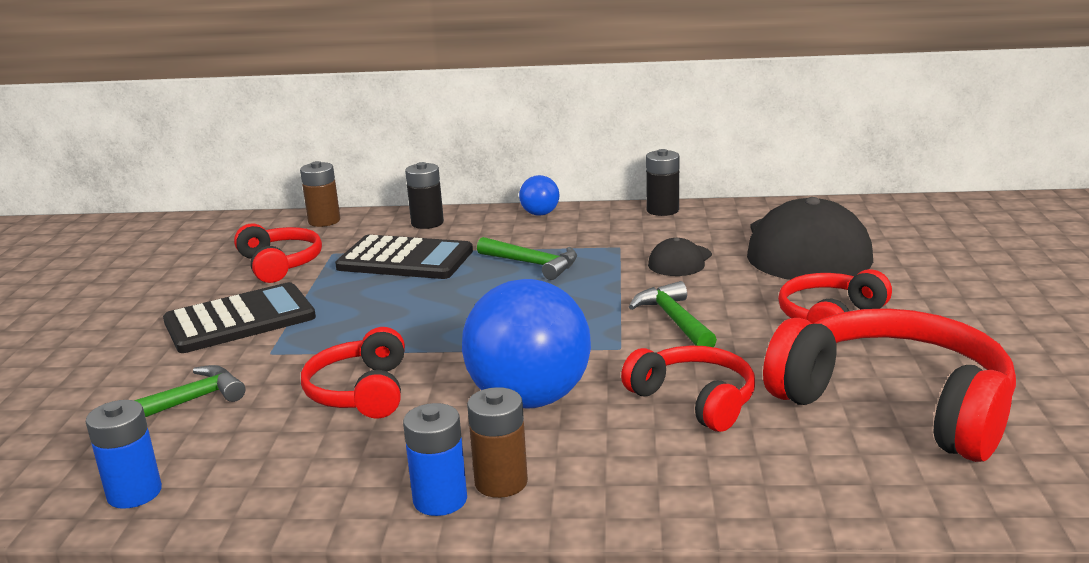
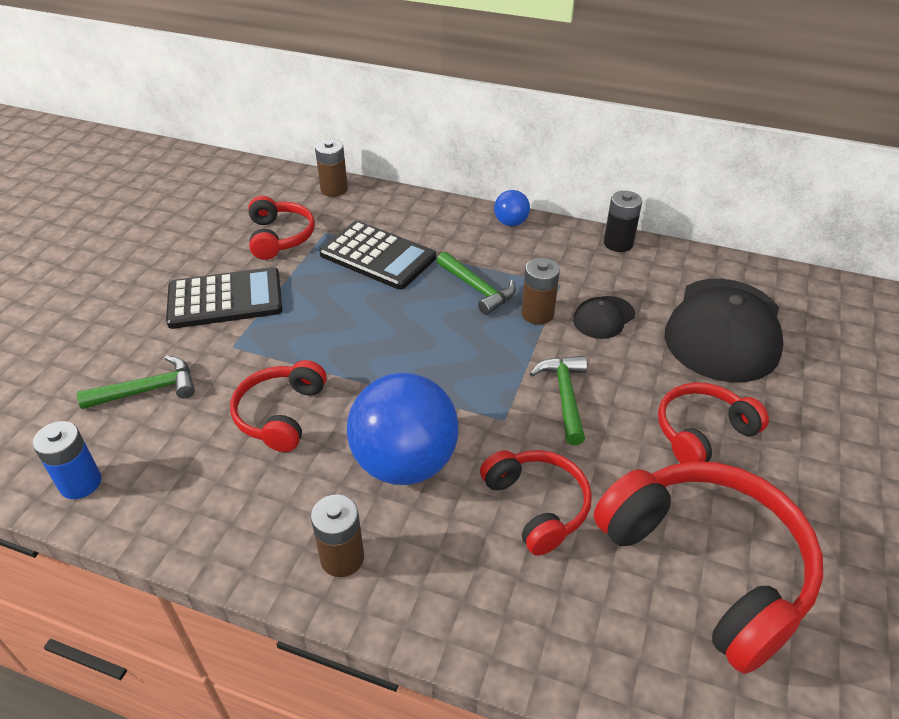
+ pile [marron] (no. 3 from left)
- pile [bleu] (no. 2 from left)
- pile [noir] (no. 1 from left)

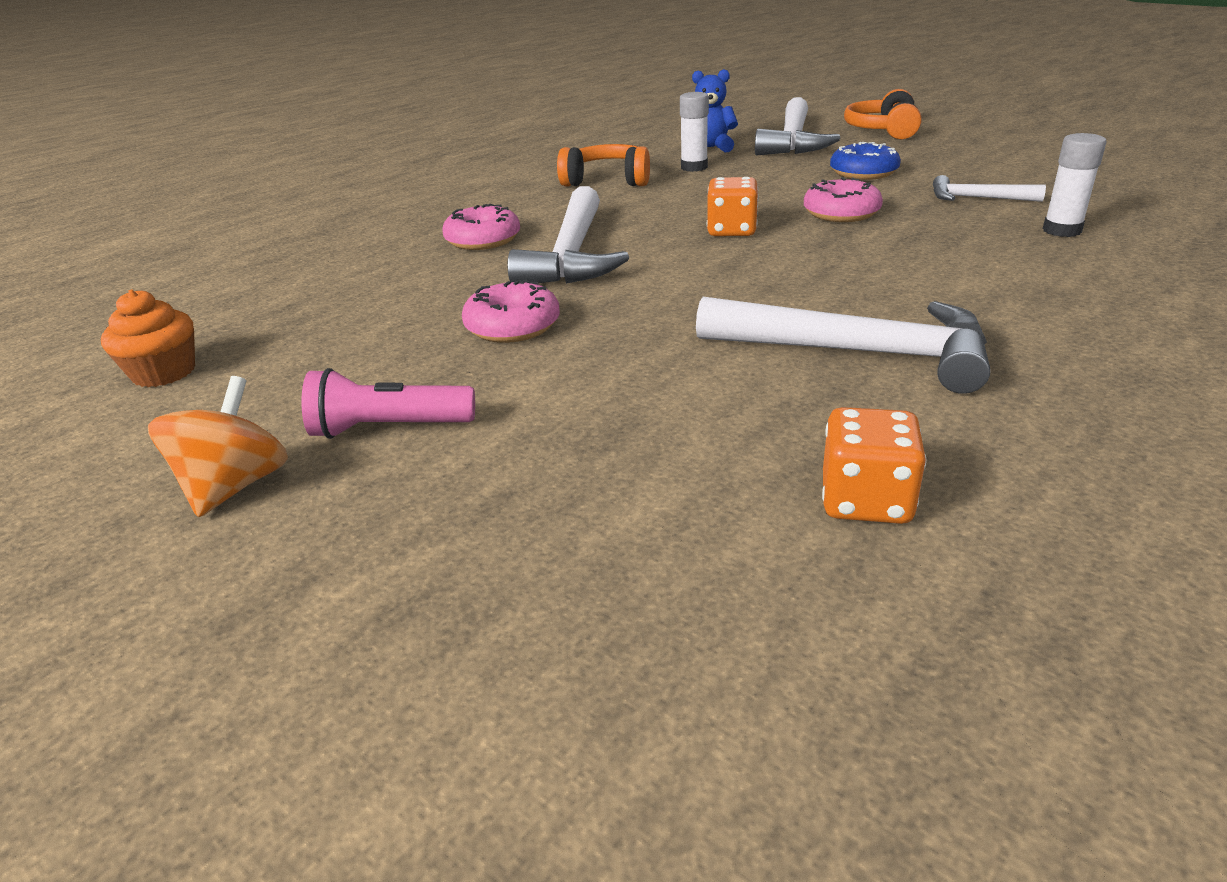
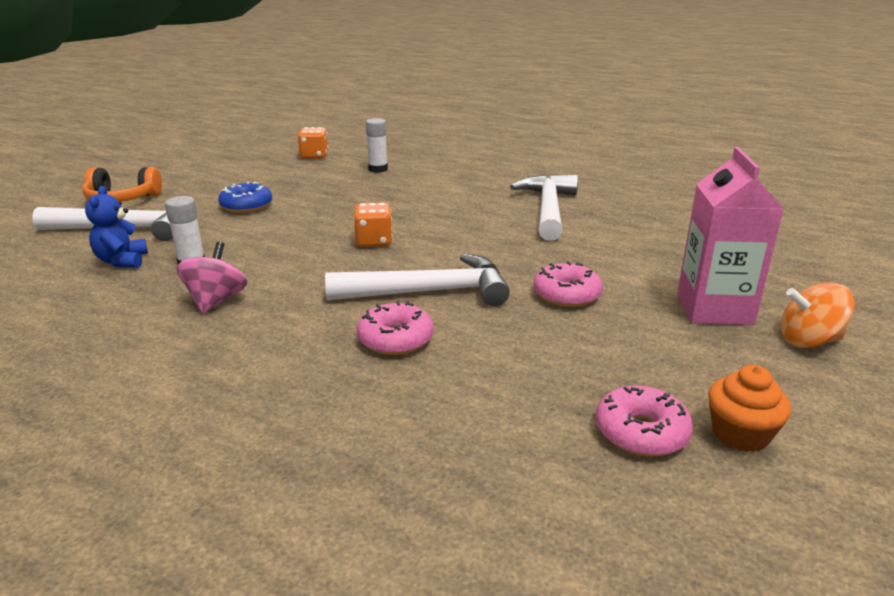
~ casque audio [orange] (no. 1 from left) to toupie [rose]
~ dé [orange] (no. 2 from left in the first image) to dé [orange] (no. 1 from left)
~ beignet [rose] (no. 3 from left)
~ lampe de poche [rose] to brique de lait [rose]
- marteau [blanc] (no. 4 from left)

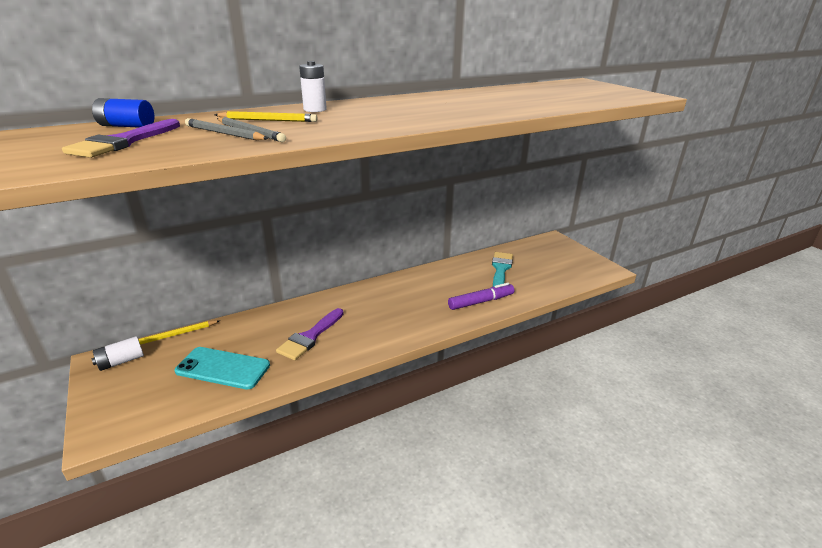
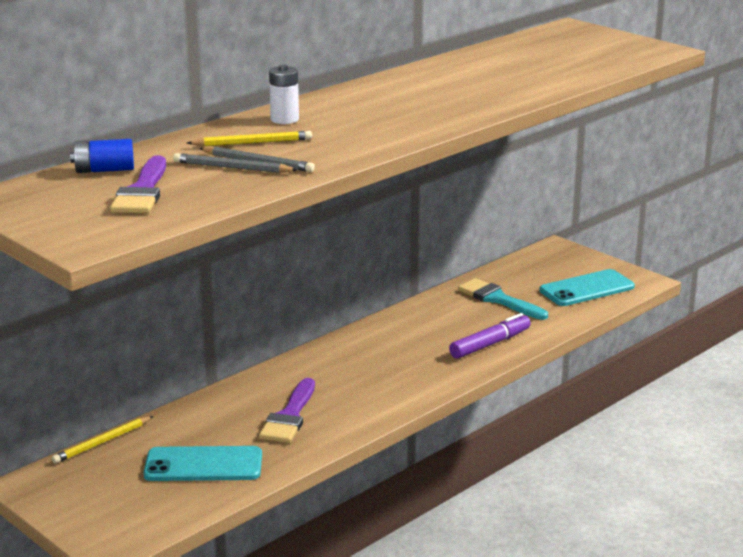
~ pinceau [turquoise] 45 degrees counterclockwise
+ téléphone [turquoise] (no. 2 from left)
- pile [blanc] (no. 1 from left)

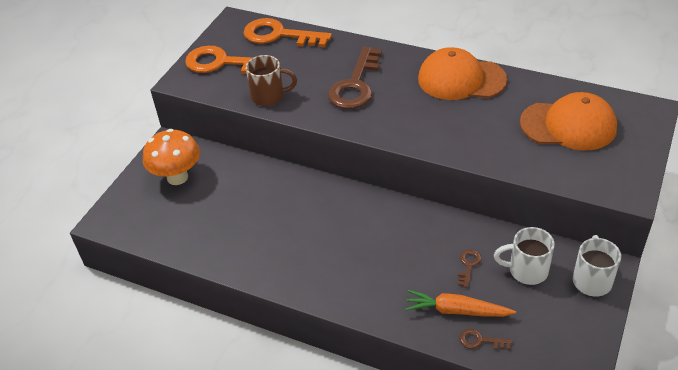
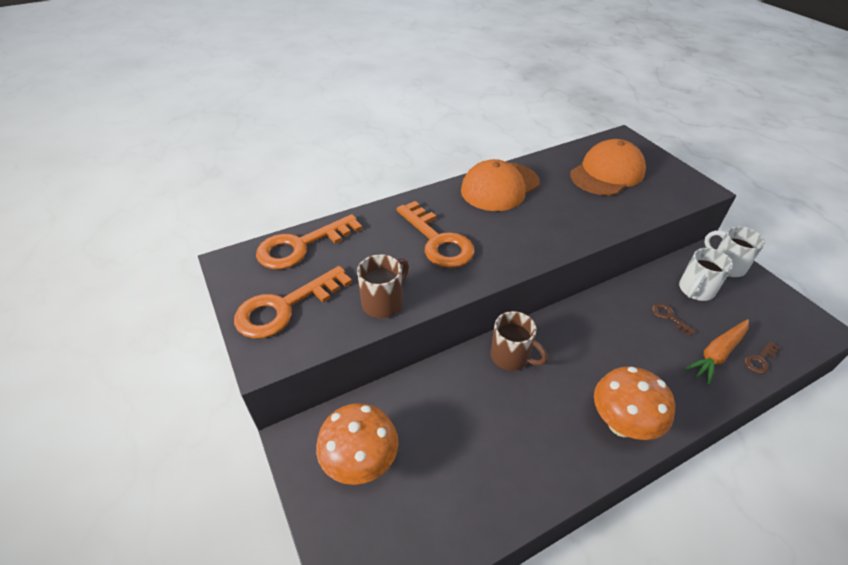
~ clé [marron] (no. 1 from left) to clé [orange] (no. 3 from left)
+ tasse [marron] (no. 2 from left)
+ champignon [orange] (no. 2 from left)

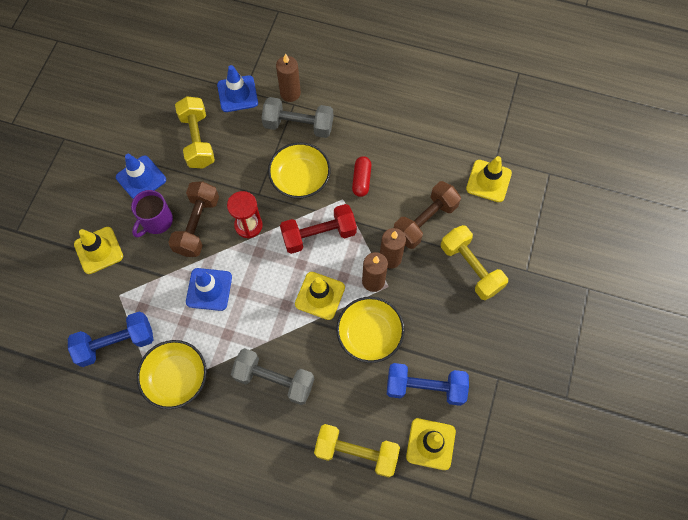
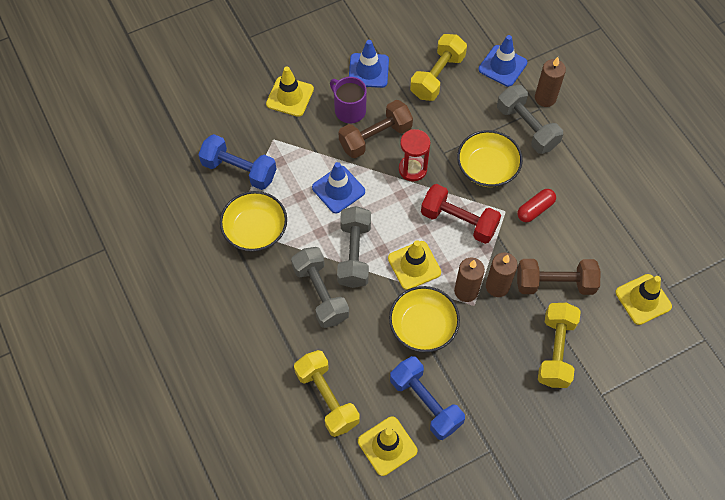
~ tasse [violet] 60 degrees clockwise
+ haltère [gris] (no. 2 from left)

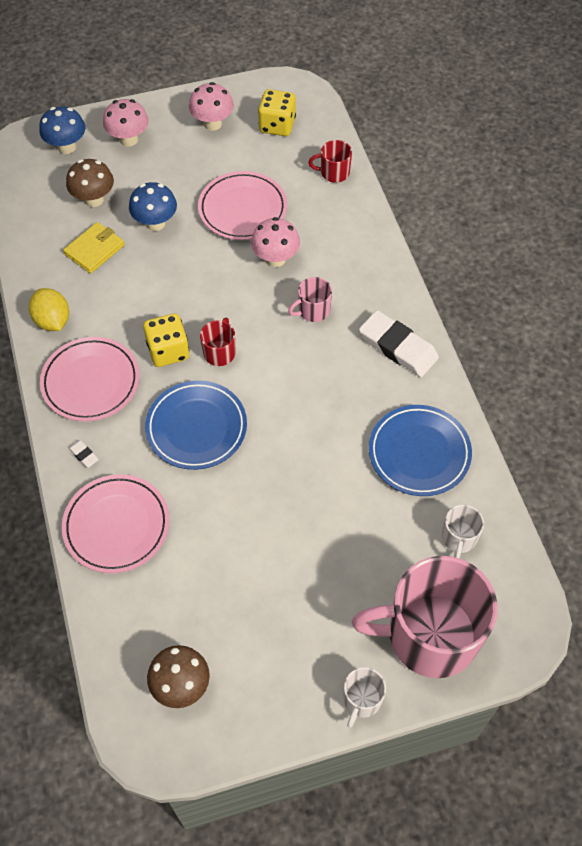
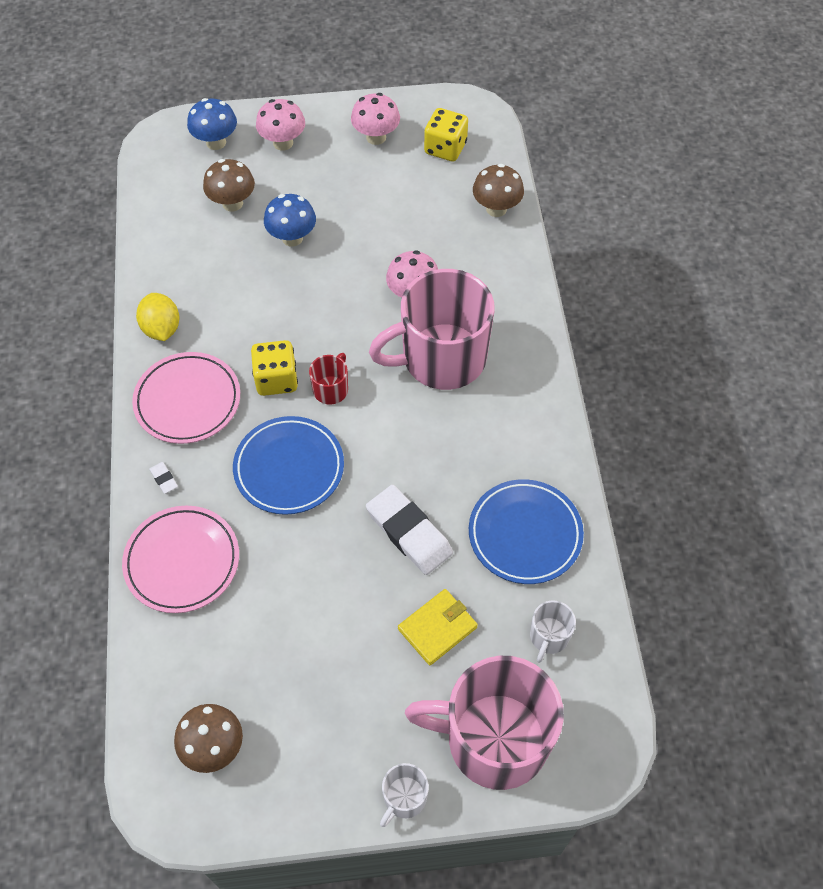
~ gomme [blanc] (no. 2 from left)
~ tasse [rose] (no. 1 from left) x2.40
~ portefeuille [jaune]
~ tasse [rouge] (no. 2 from left) to champignon [marron] (no. 3 from left)
- assiette [rose] (no. 3 from left)

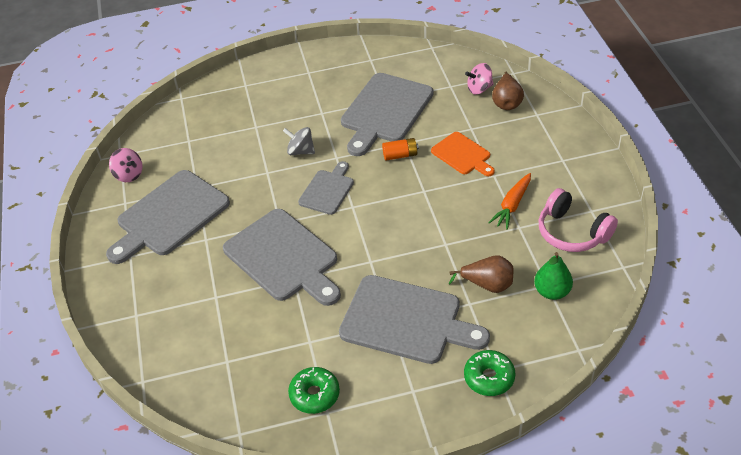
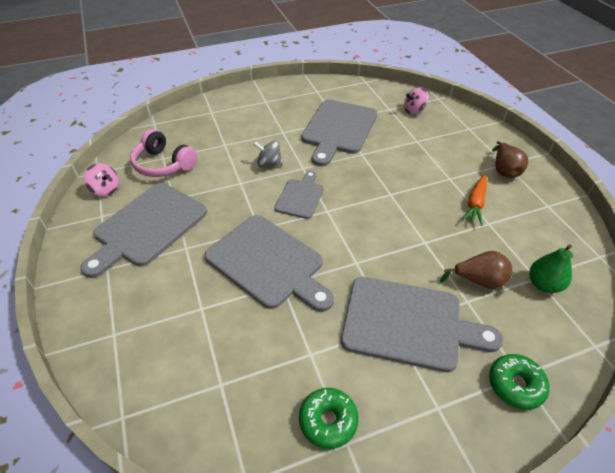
~ casque audio [rose]
~ poire [marron] (no. 2 from left)
- pile [orange]
- planche à découper [orange]

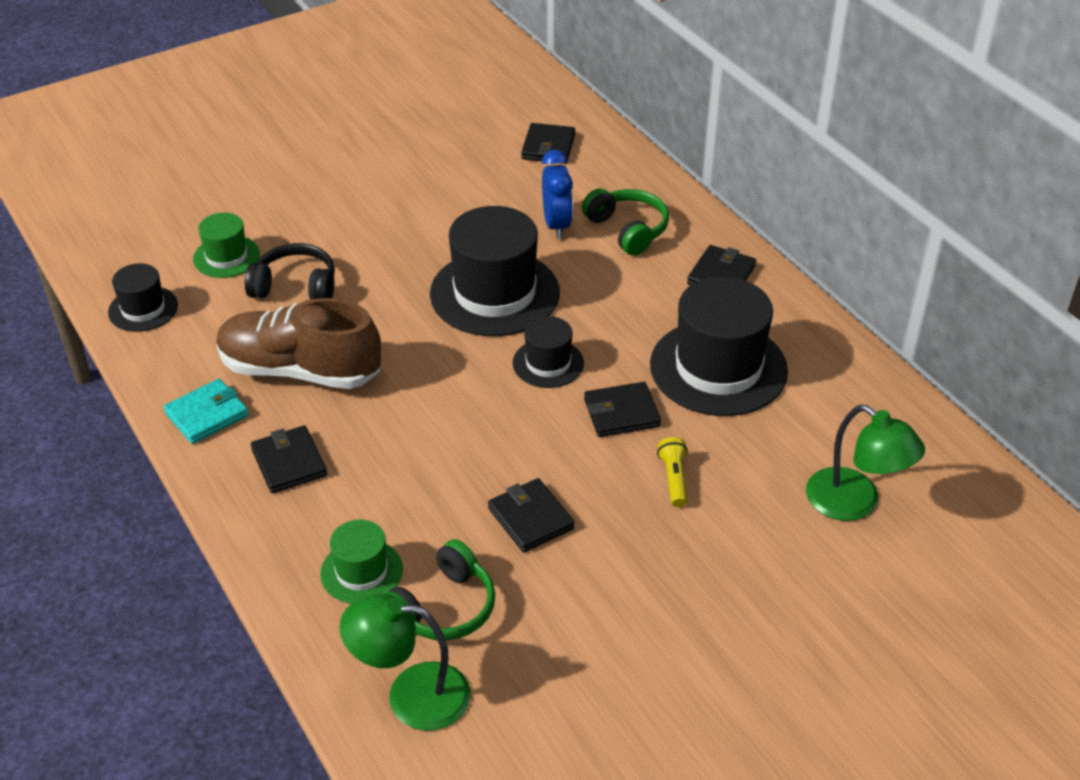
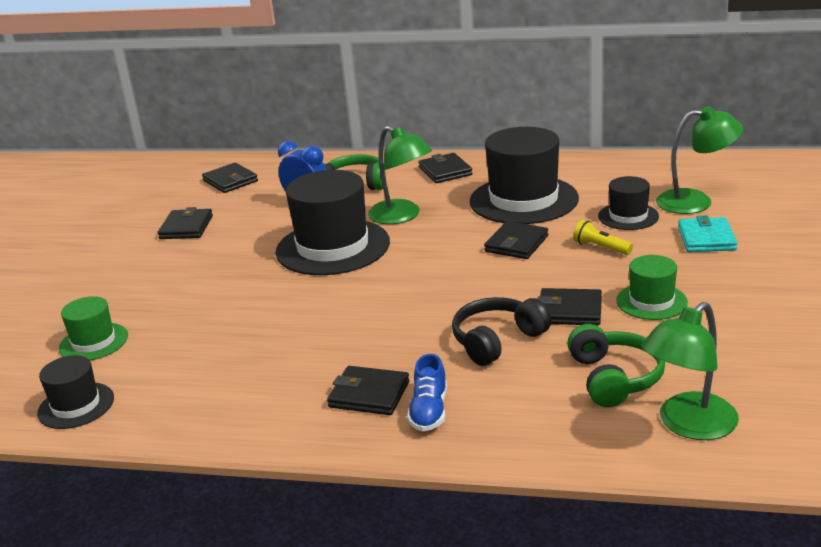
+ portefeuille [noir] (no. 1 from left)
+ lampe [vert] (no. 1 from left)
+ chaussure [bleu]
~ casque audio [noir]
~ chapeau [noir] (no. 3 from left in the first image) to chapeau [noir] (no. 4 from left)
~ chapeau [vert] (no. 2 from left)
~ portefeuille [turquoise]
- chaussure [marron]

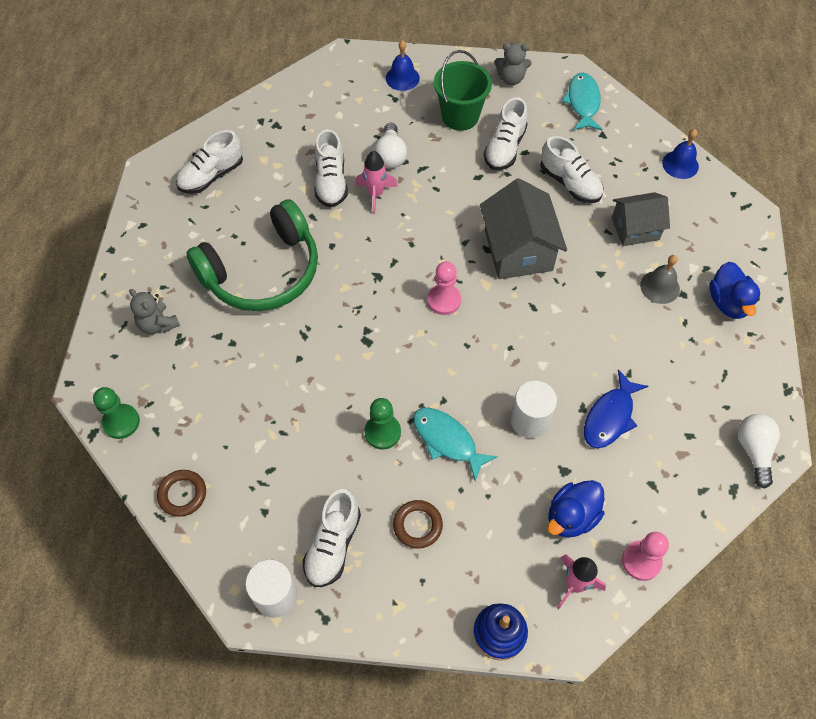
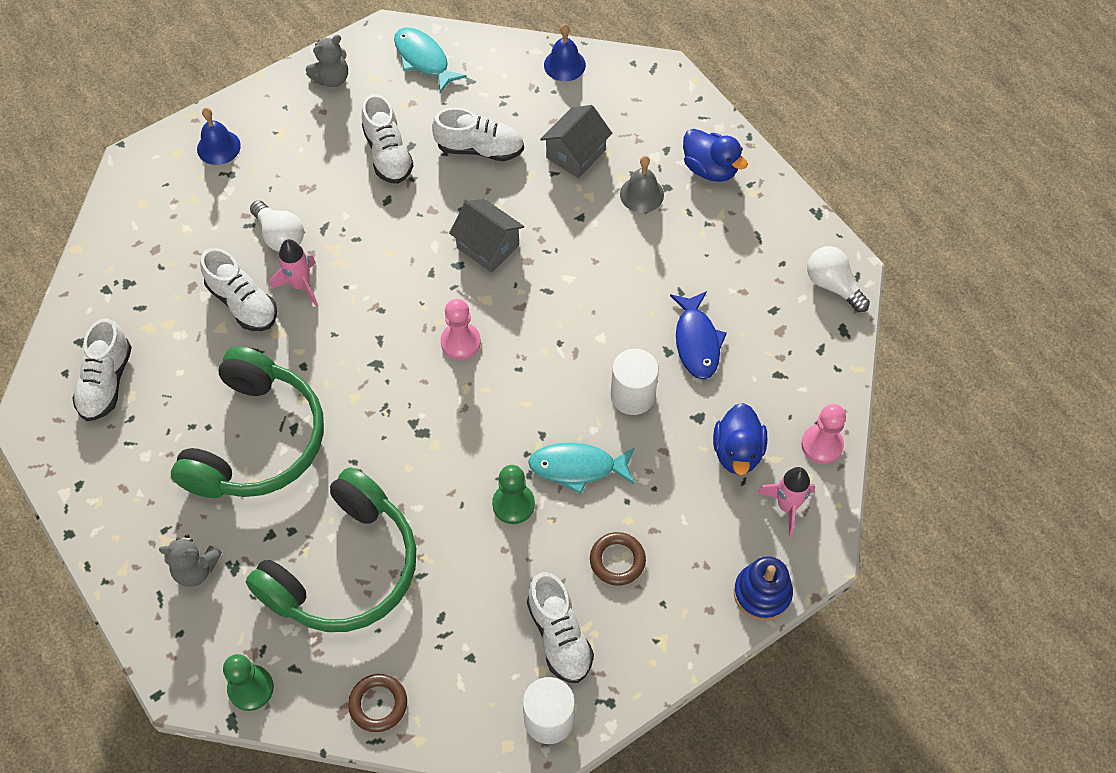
+ casque audio [vert] (no. 2 from left)
~ maison [gris] (no. 1 from left) x0.65
- seau [vert]

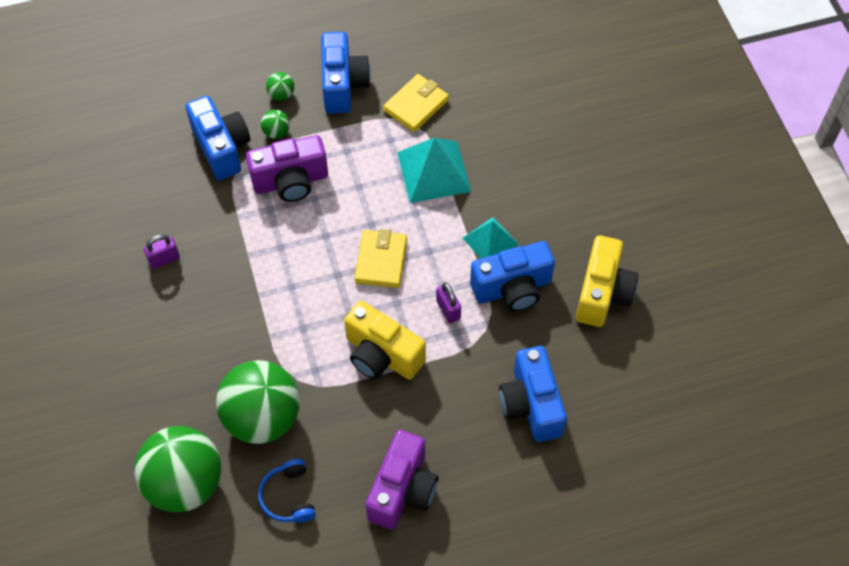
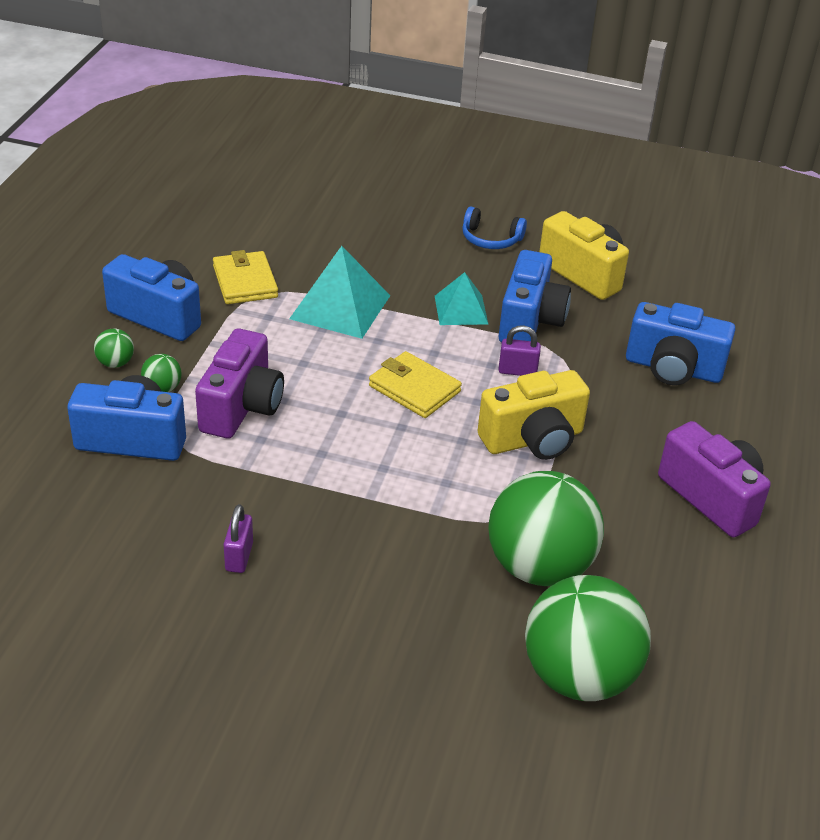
~ casque audio [bleu]

